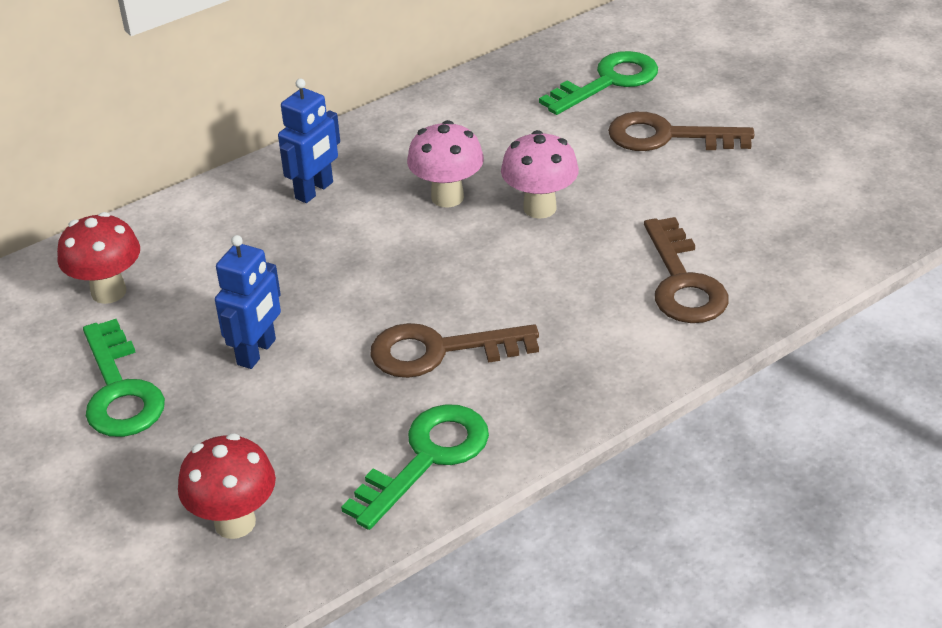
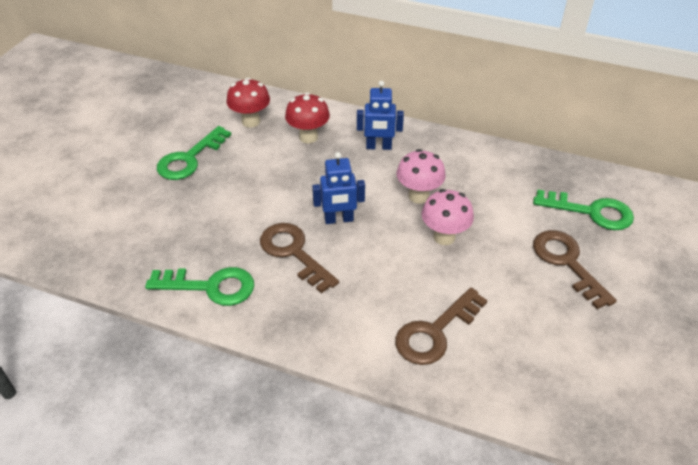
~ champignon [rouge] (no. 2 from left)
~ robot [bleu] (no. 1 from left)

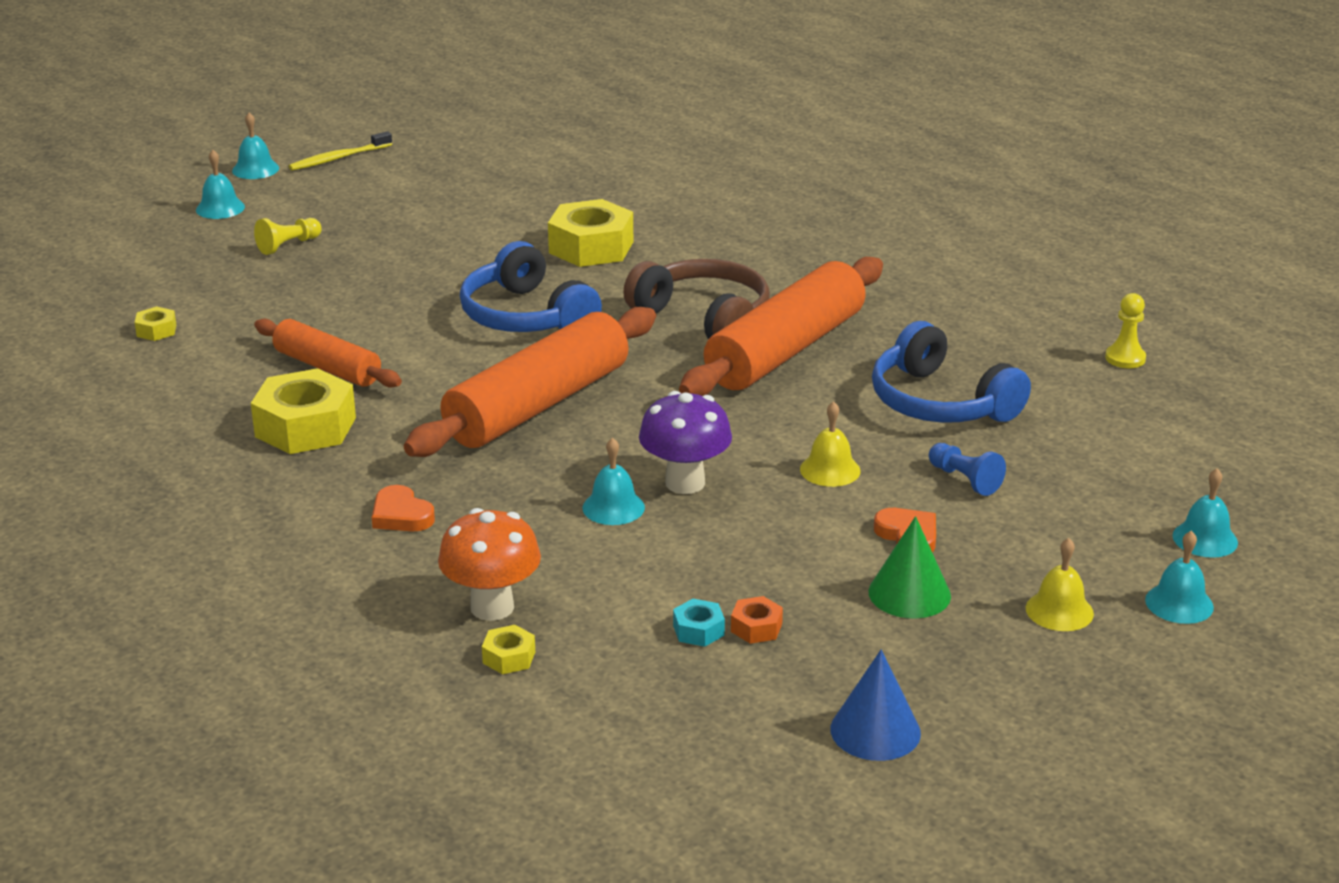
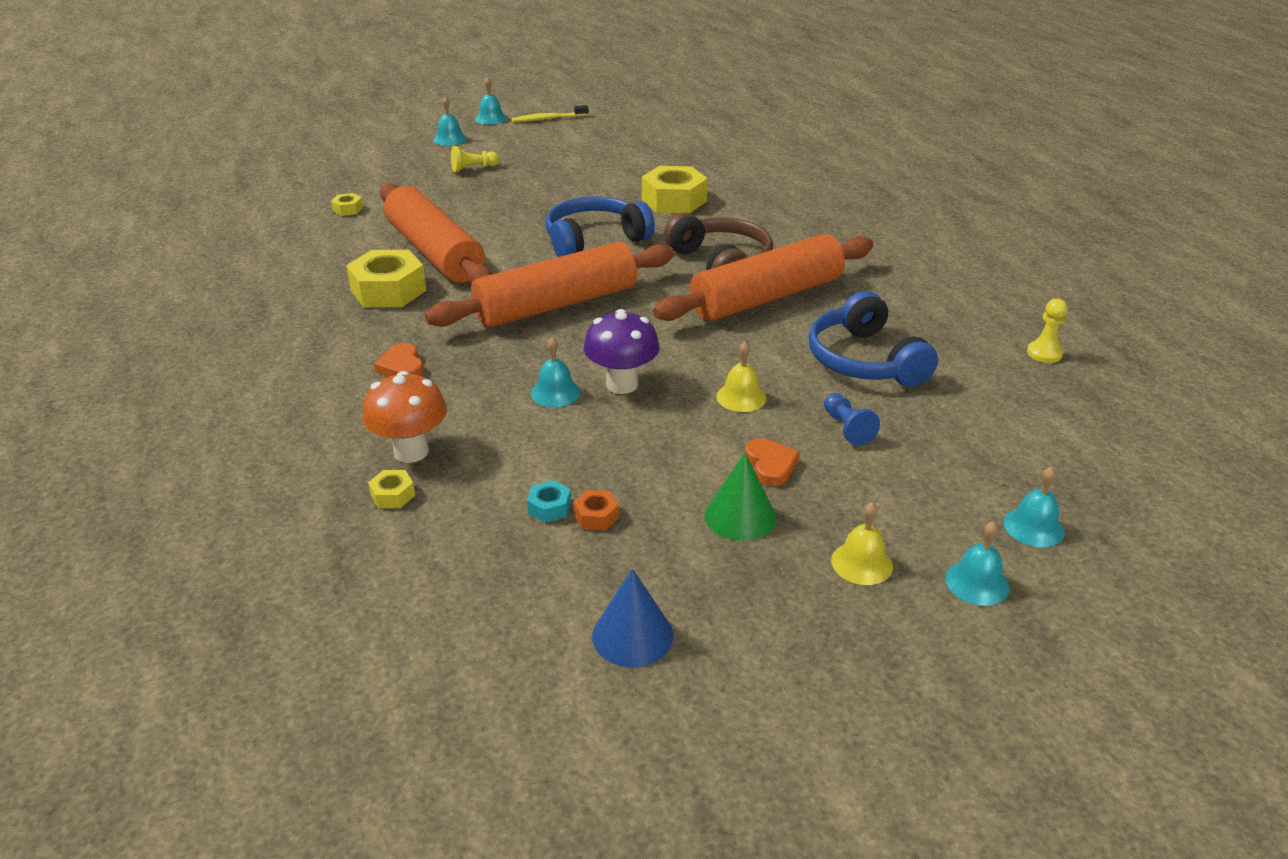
~ rouleau à pâtisserie [orange] (no. 1 from left) x1.71
~ casque audio [bleu] (no. 1 from left) 75 degrees clockwise

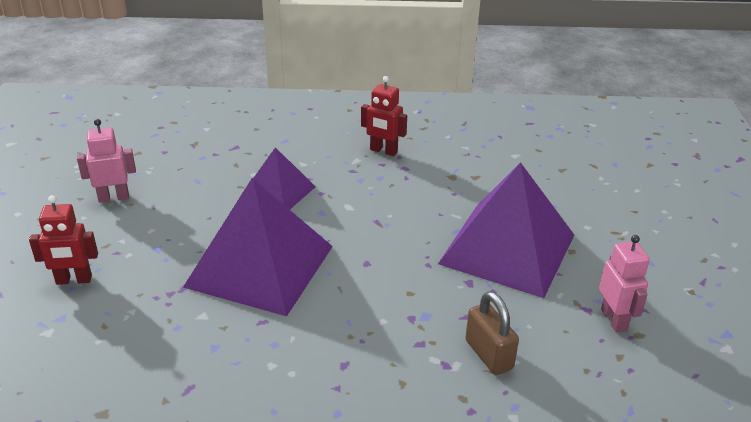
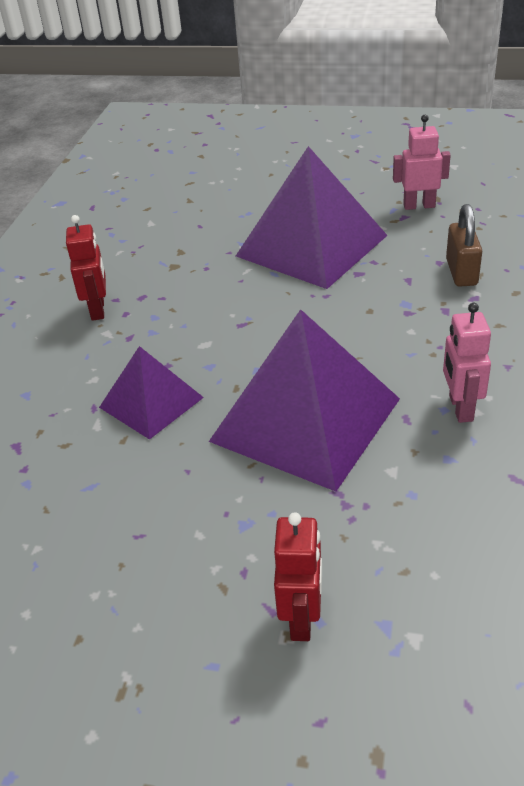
~ robot [rouge] (no. 2 from left in the first image) 45 degrees counterclockwise
~ robot [rose] (no. 1 from left in the first image) to robot [rose] (no. 2 from left)
~ cadenas [marron] 75 degrees counterclockwise

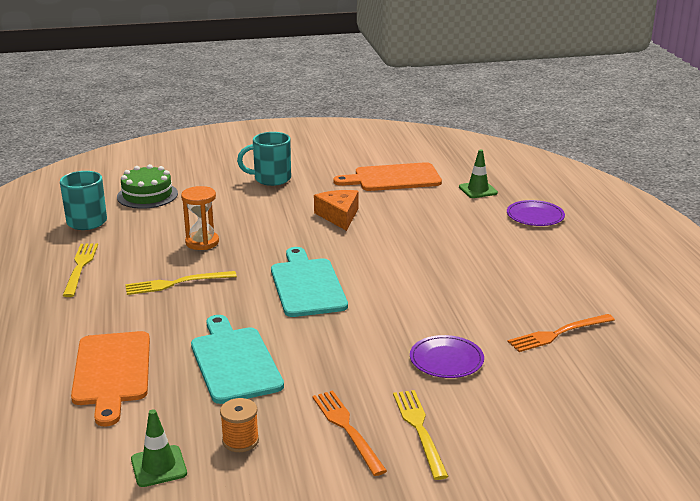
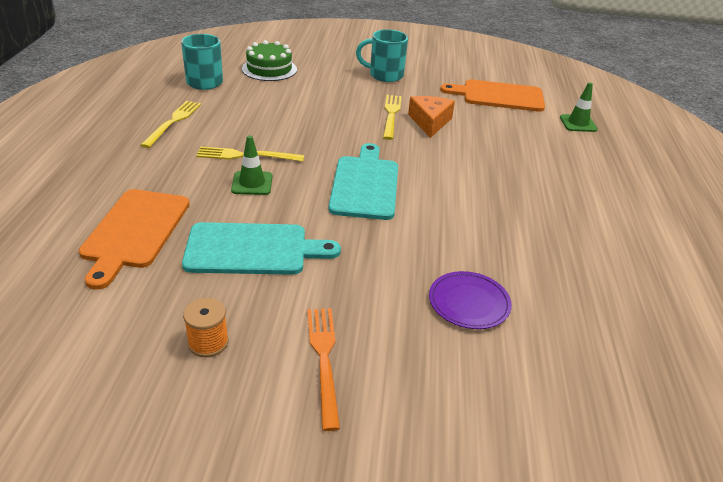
~ planche à découper [turquoise] (no. 1 from left) 90 degrees clockwise
~ cône de chantier [vert] (no. 1 from left)
~ fourchette [jaune] (no. 3 from left)
- sablier [orange]
- assiette [violet] (no. 2 from left)
- fourchette [orange] (no. 2 from left)

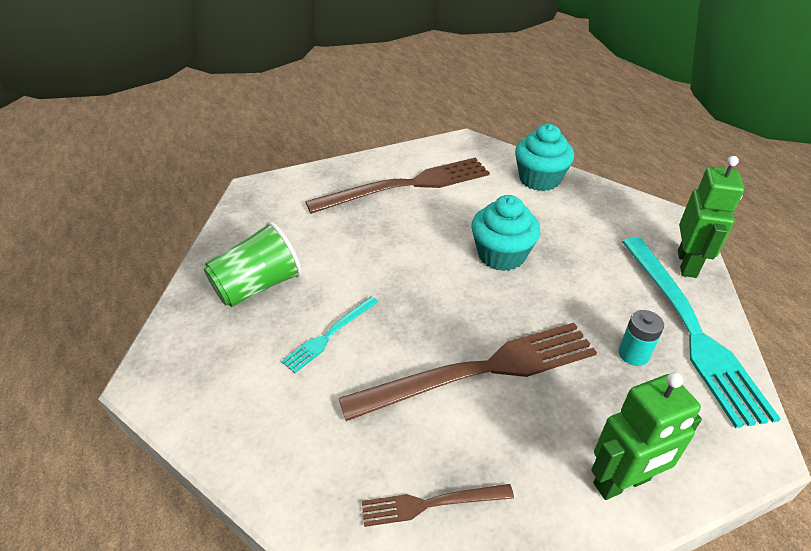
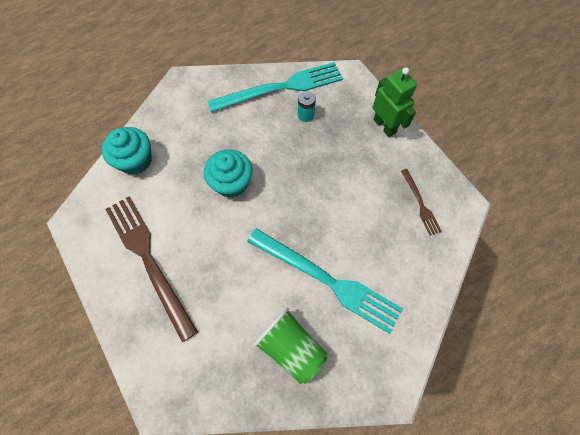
~ fourchette [turquoise] (no. 1 from left in the first image) x2.09
- fourchette [marron] (no. 3 from left)
- robot [vert] (no. 2 from left)

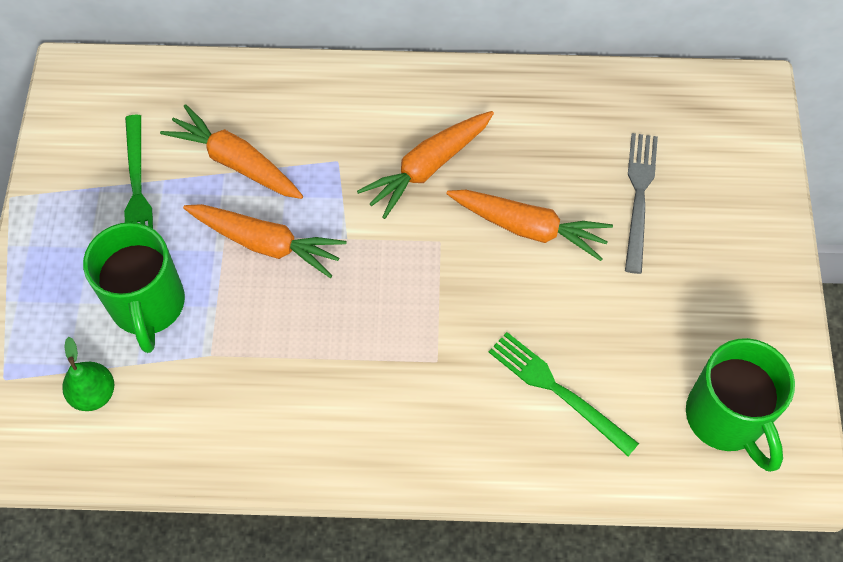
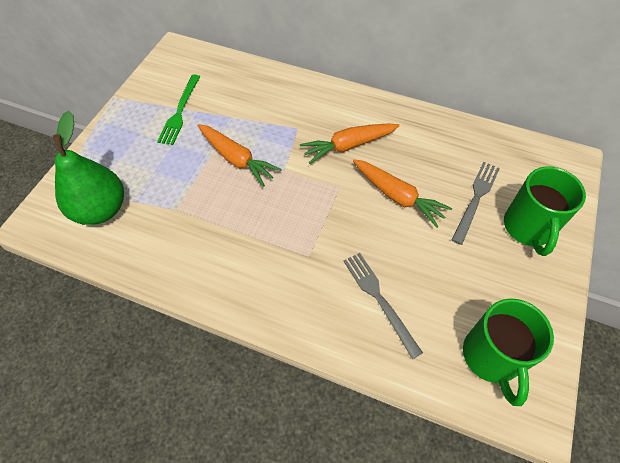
~ poire [vert] x1.96
~ fourchette [vert] (no. 2 from left) to fourchette [gris] (no. 1 from left)
~ tasse [vert] (no. 1 from left in the first image) to tasse [vert] (no. 2 from left)
- carotte [orange] (no. 1 from left)

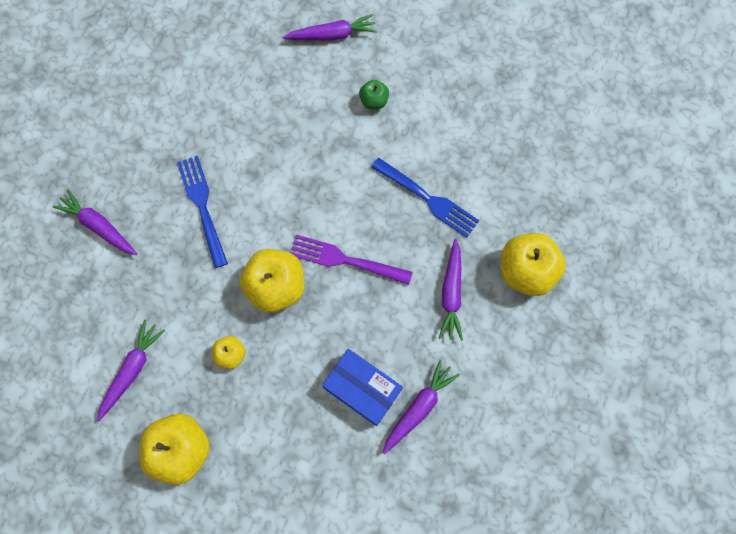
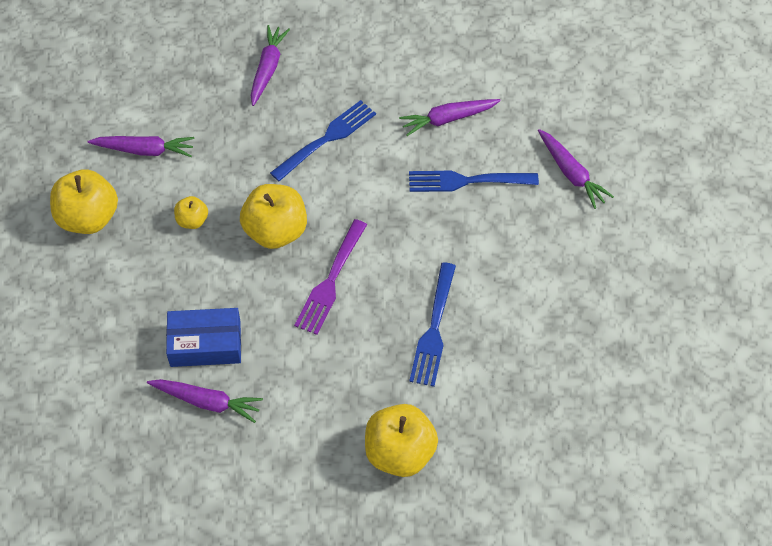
~ boîte [bleu] 75 degrees clockwise
~ fourchette [violet] 150 degrees counterclockwise
~ carotte [violet] (no. 5 from left in the first image) to carotte [violet] (no. 4 from left)
+ fourchette [bleu] (no. 3 from left)
- pomme [vert]

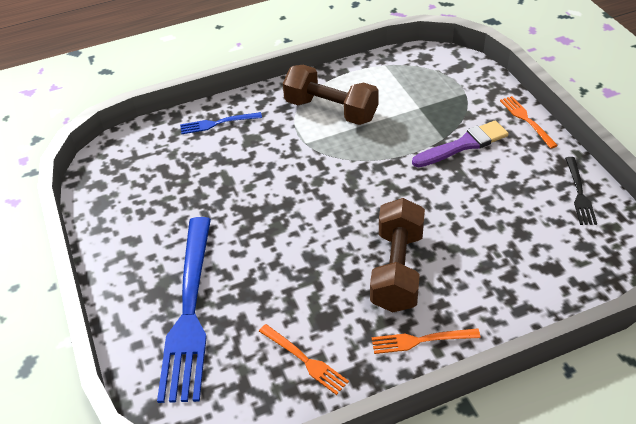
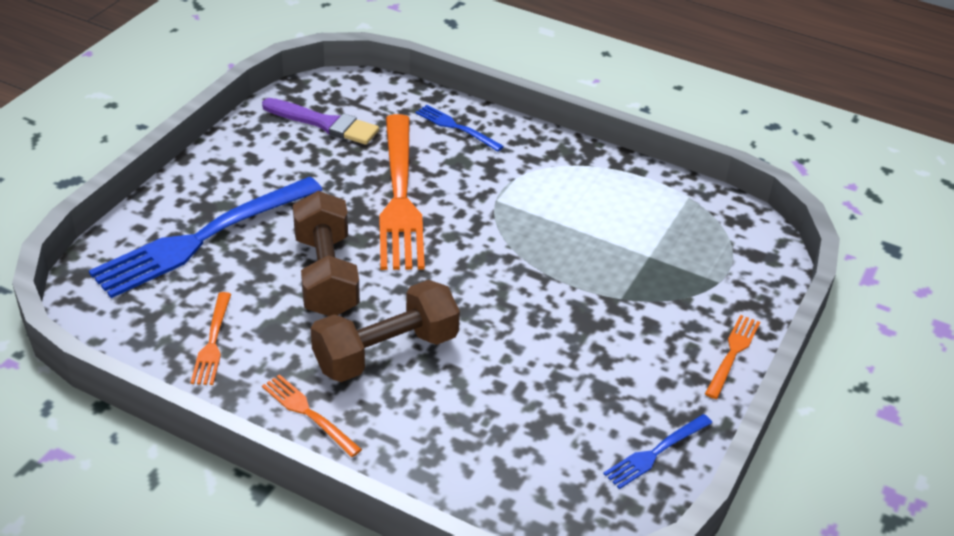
~ pinceau [violet]
~ haltère [marron] (no. 1 from left)
+ fourchette [orange] (no. 3 from left)
~ fourchette [noir] to fourchette [bleu] (no. 3 from left)

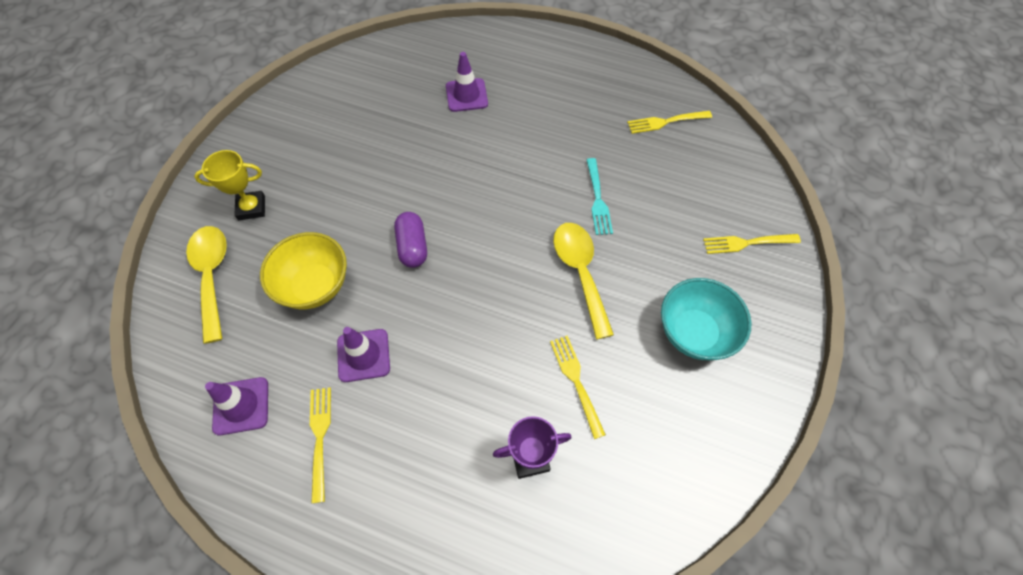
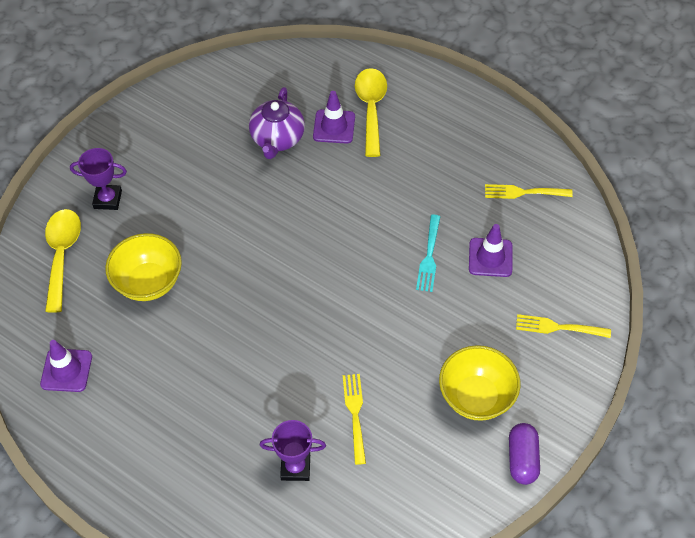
~ trophée [jaune] to trophée [violet] (no. 1 from left)
+ théière [violet]
~ cuillère [jaune] (no. 2 from left)
~ bol [turquoise] to bol [jaune] (no. 2 from left)
~ cône de chantier [violet] (no. 2 from left in the first image) to cône de chantier [violet] (no. 3 from left)
~ gélule [violet]
- fourchette [jaune] (no. 1 from left)

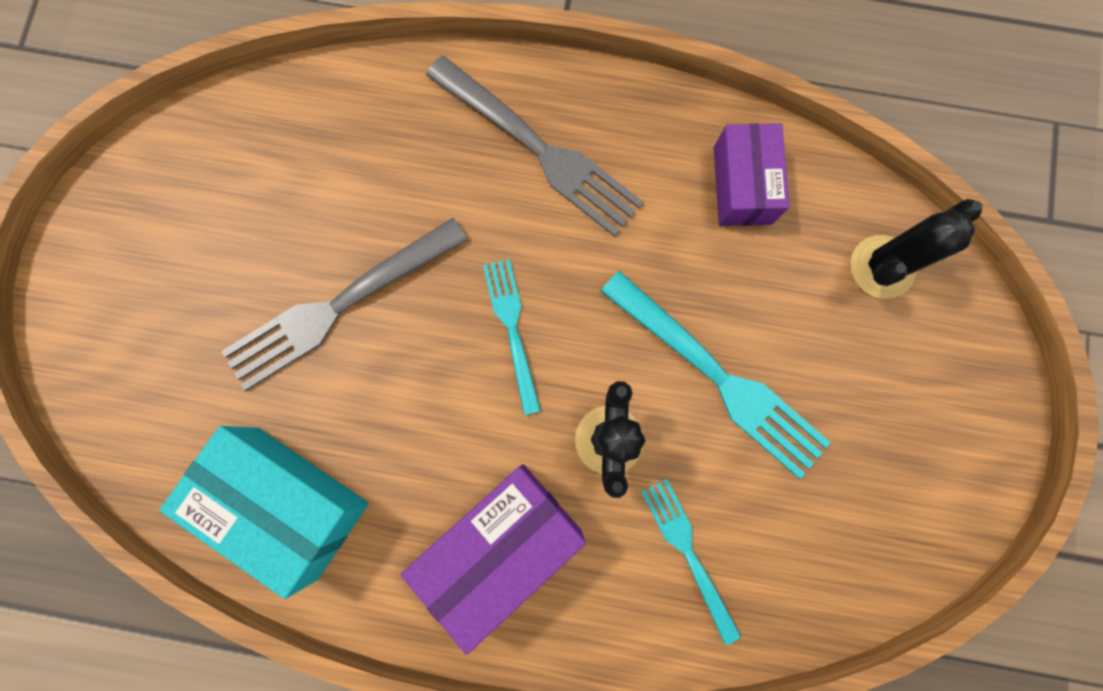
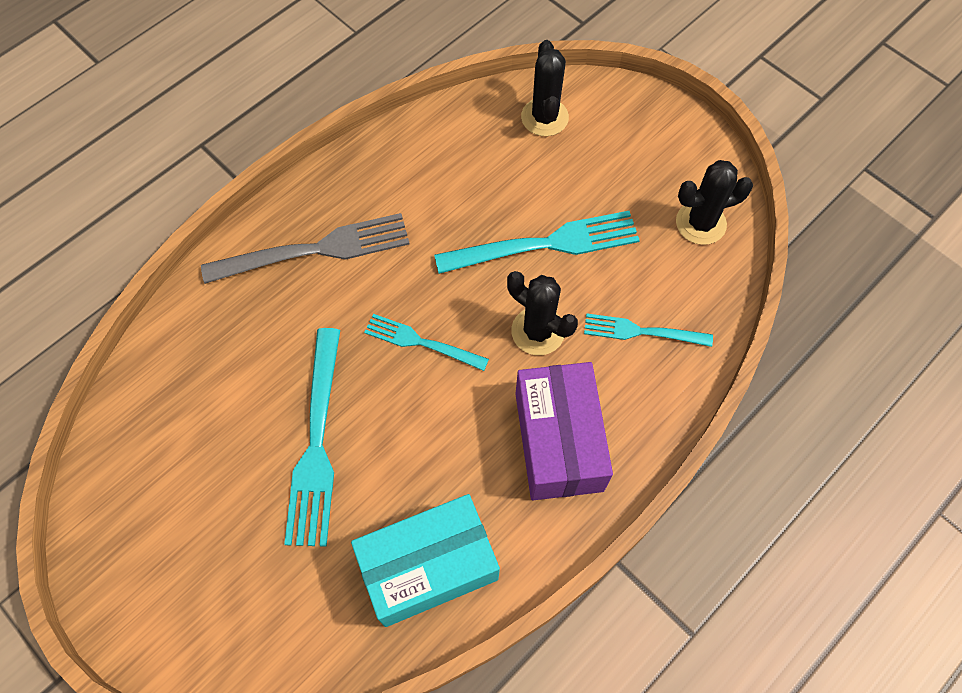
~ fourchette [gris] (no. 1 from left) to fourchette [turquoise] (no. 1 from left)
+ cactus [noir] (no. 3 from left)
- boîte [violet] (no. 2 from left)

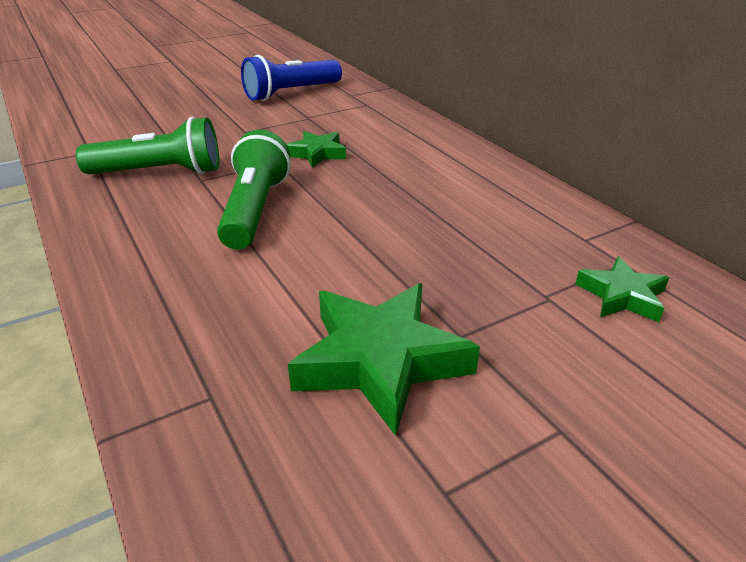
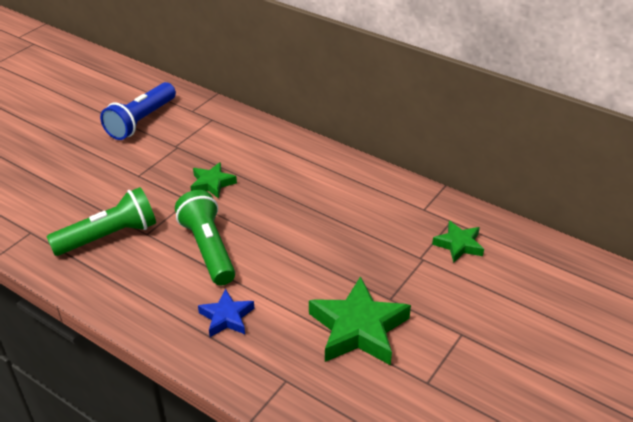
+ étoile [bleu]

